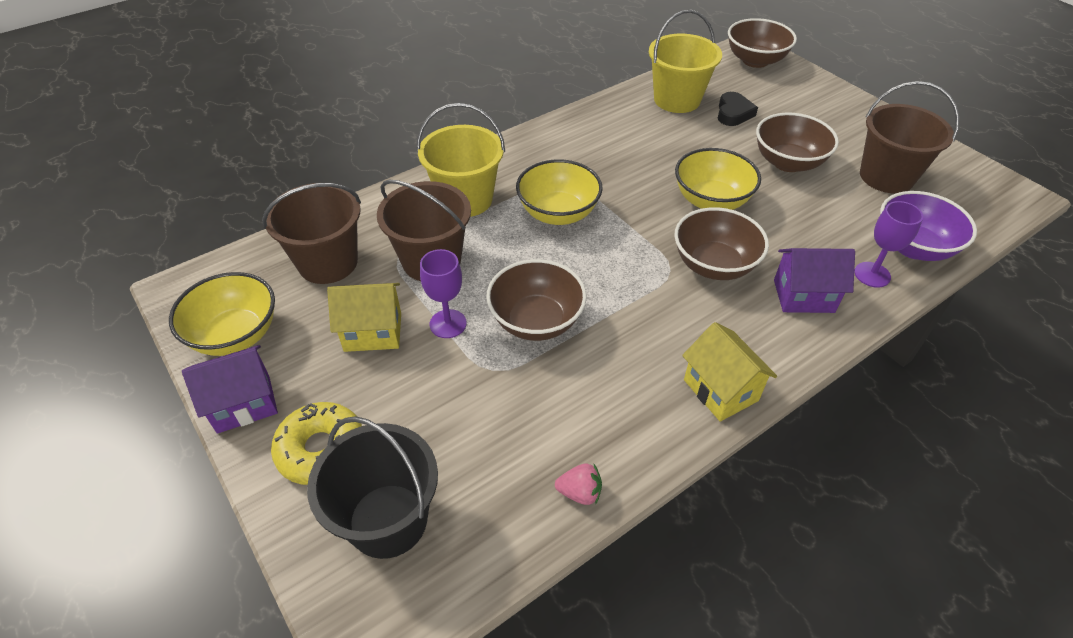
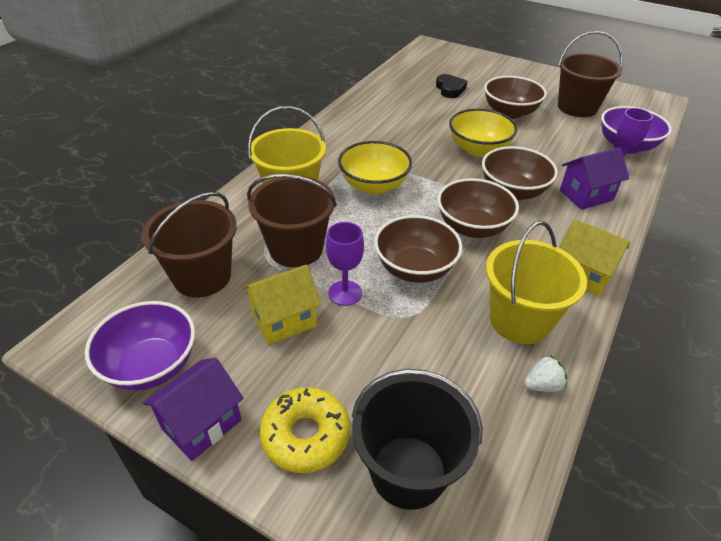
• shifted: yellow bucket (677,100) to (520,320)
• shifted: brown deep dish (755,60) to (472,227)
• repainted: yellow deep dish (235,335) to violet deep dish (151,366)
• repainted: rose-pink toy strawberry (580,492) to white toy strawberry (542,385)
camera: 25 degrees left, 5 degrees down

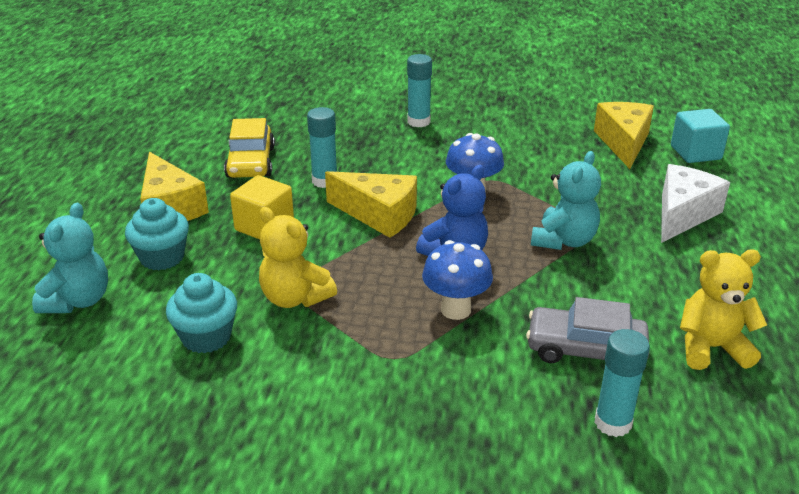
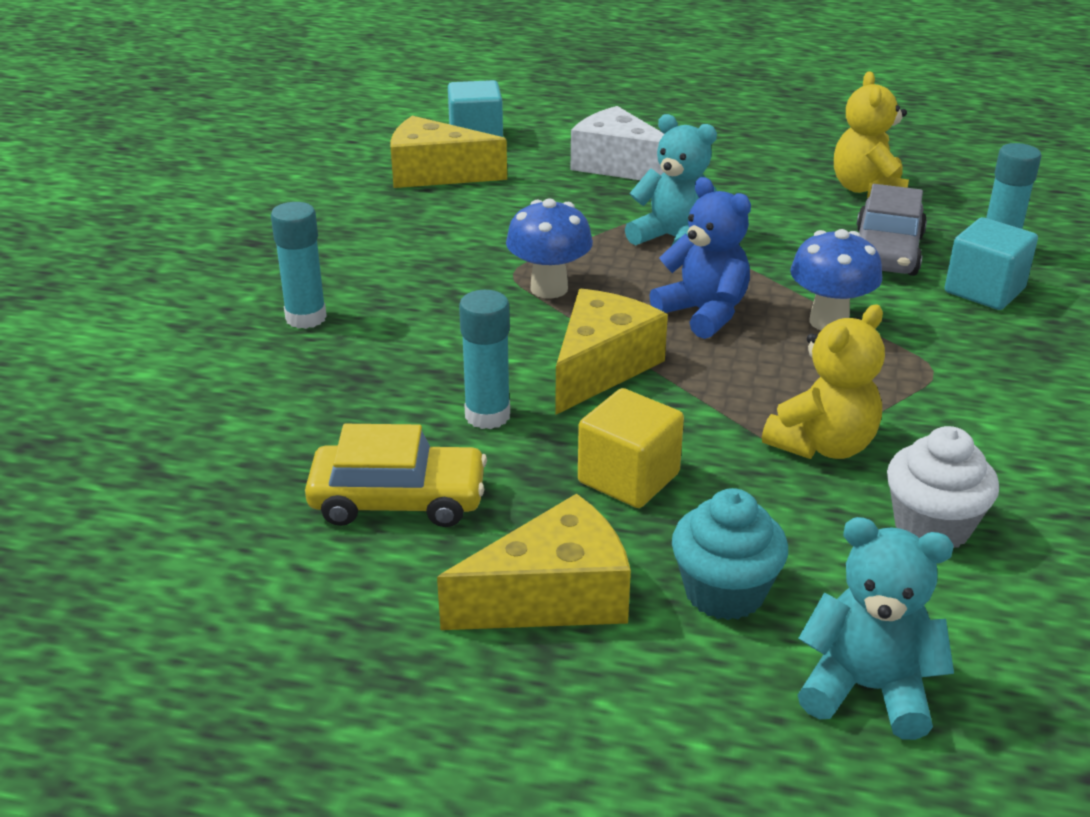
• repainted: teal cupcake (206,337) to white cupcake (932,526)
• new: teal block (984,290)
camera: 85 degrees left, 0 degrees up

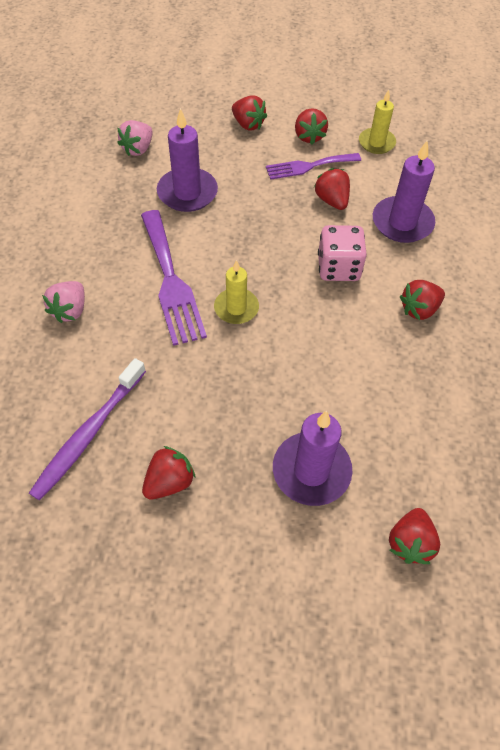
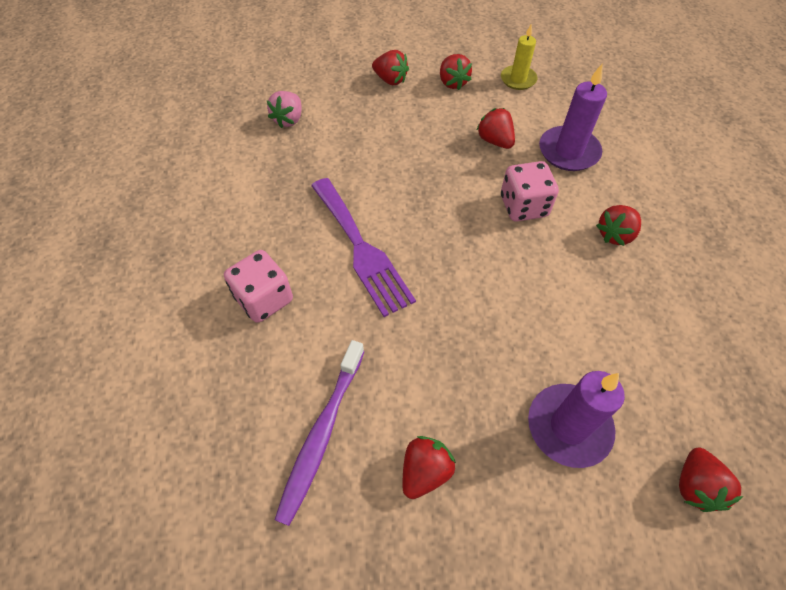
• gone: violet pillar candle (187,193)
• gone: violet table fork (309,166)
• gone: yellow pillar candle (236,308)
• swapped: rose-pink toy strawberry (70,310) to rose-pink die (264,299)
camera: 10 degrees left, 0 degrees up

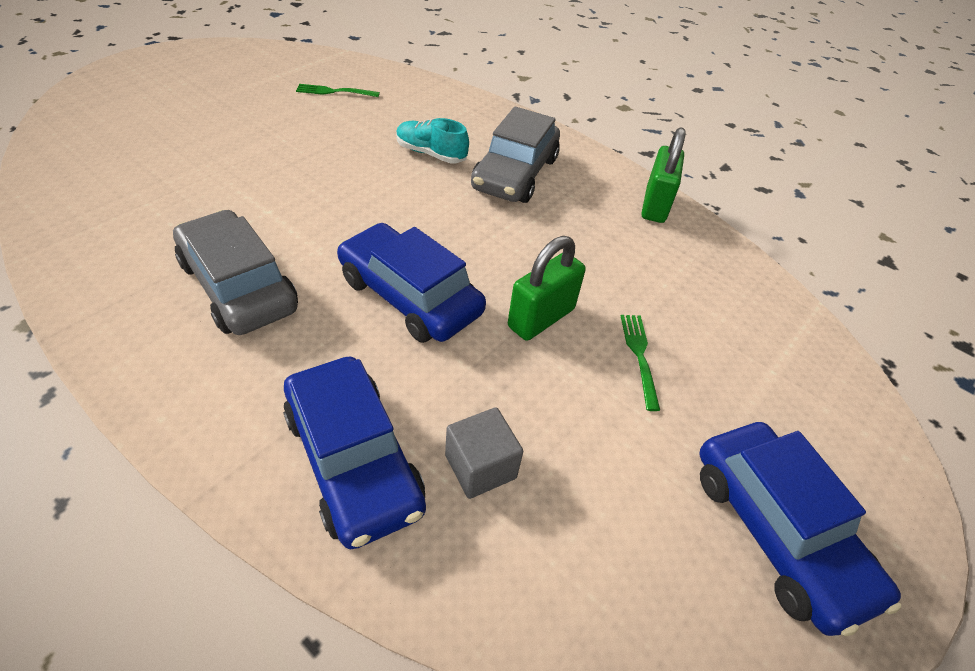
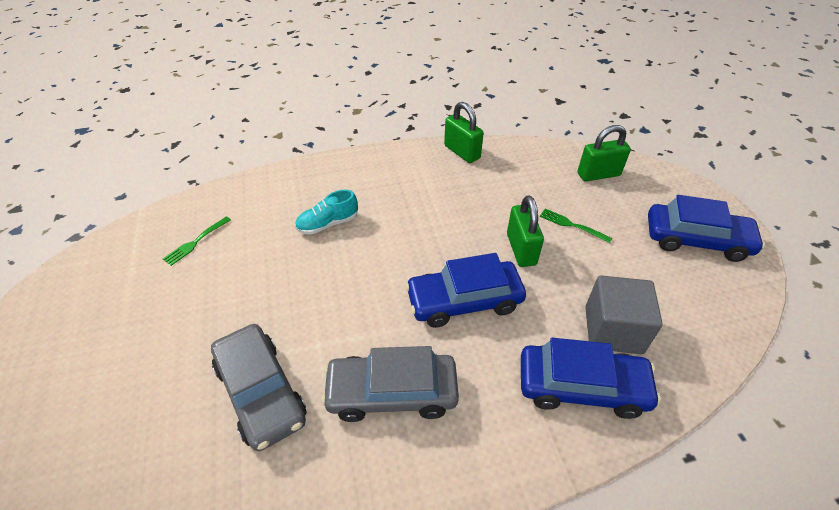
• shifted: gray toy car (515,173) to (261,392)
• scaled: gray block (480,466) = (613,330) x1.58
• new: leaf-green lock (598,174)
camera: 50 degrees left, 0 degrees up

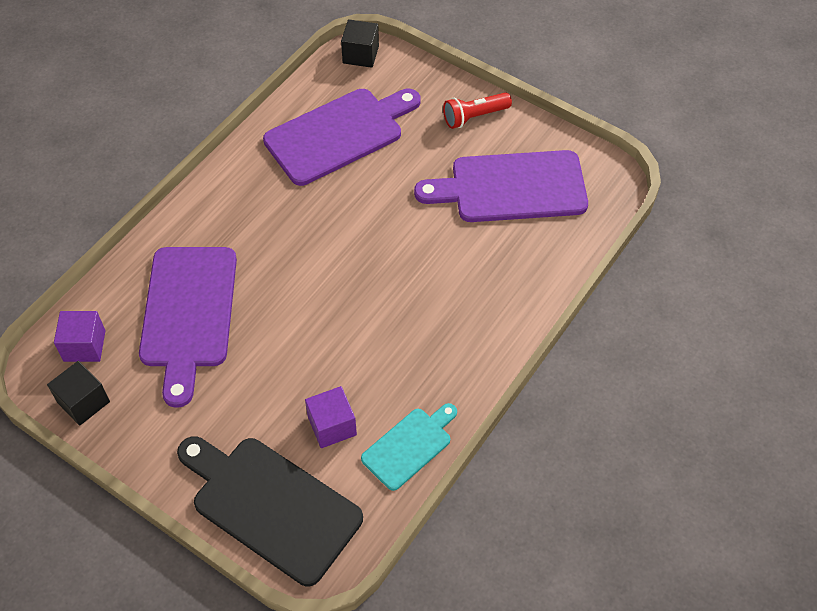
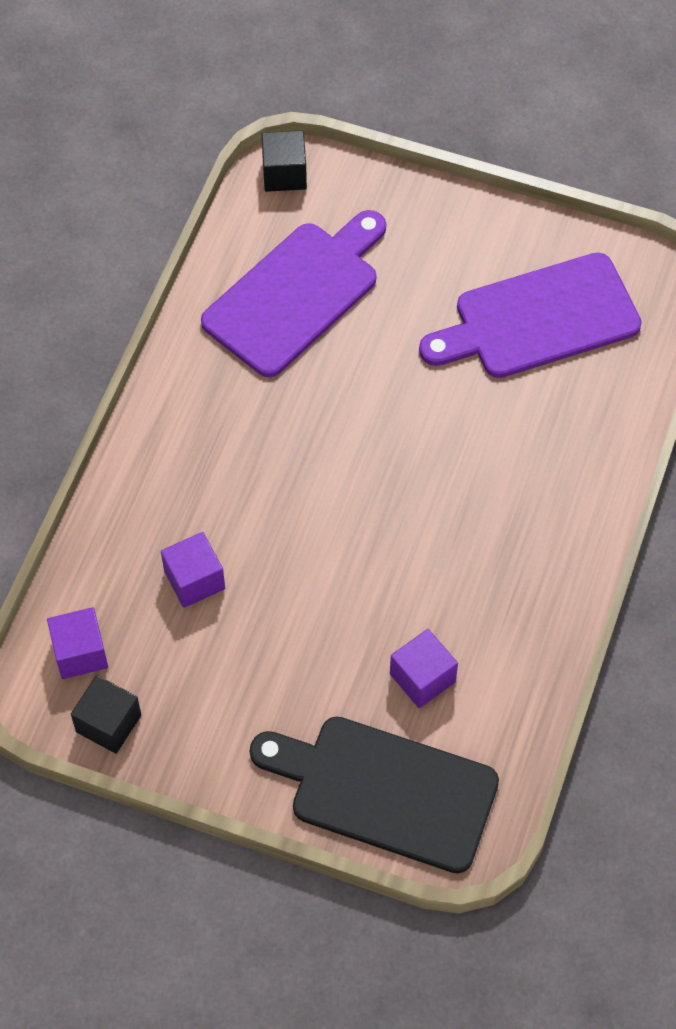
• gone: crimson pocket torch (474,117)
• swapped: violet cutting board (188,313) to violet block (194,580)
• gone: teal cutting board (409,446)
camera: 15 degrees left, 5 degrees up

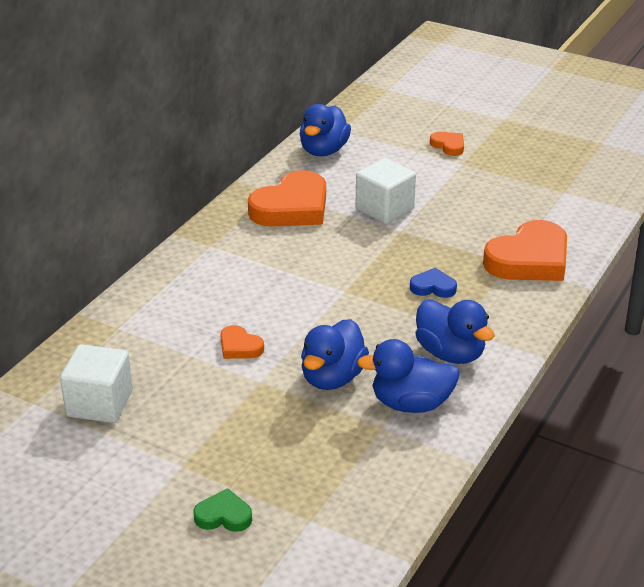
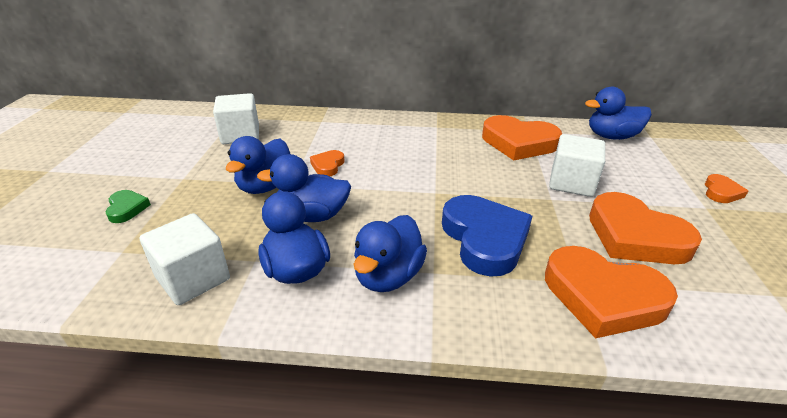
• scaled: blue love heart (433,287) = (484,239) x2.11
• new: blue duck (265,186)
• new: bright orange love heart (635,236)
• new: white block (193,278)
camera: 65 degrees right, 0 degrees up

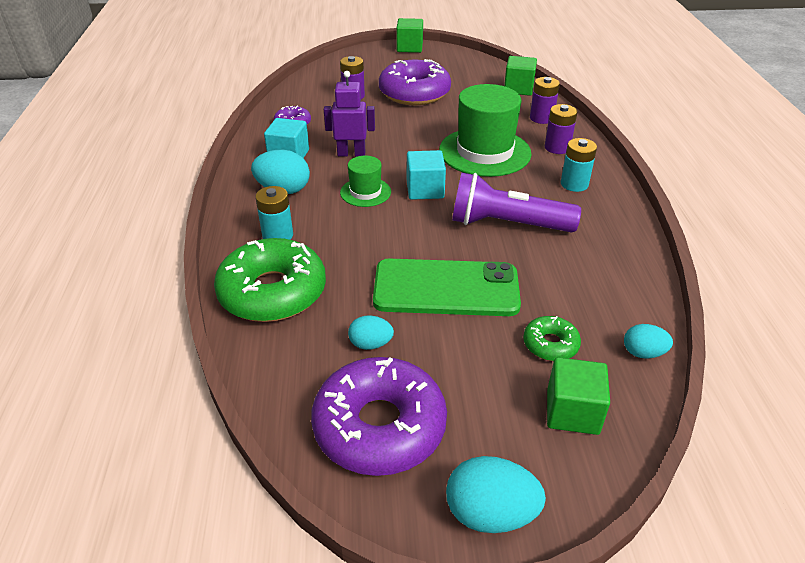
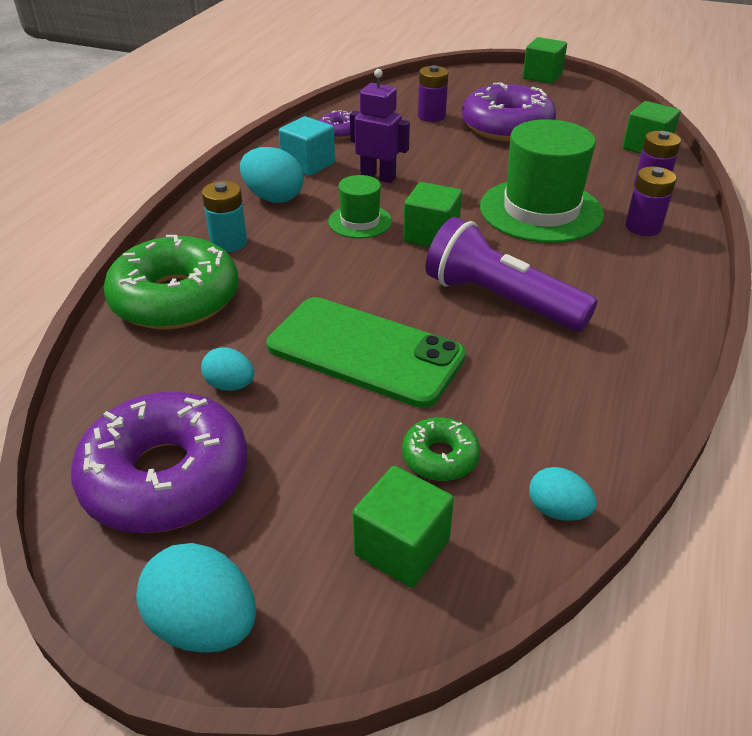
• gone: teal power cell (574,184)
• repainted: teal block (425,190) to leaf-green block (431,235)
camera: 25 degrees right, 0 degrees up

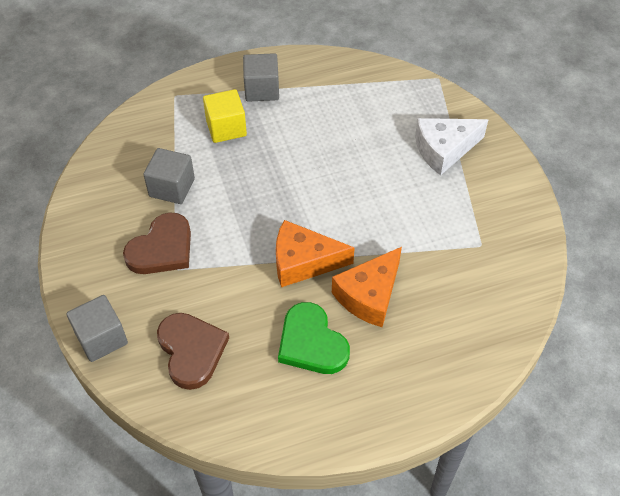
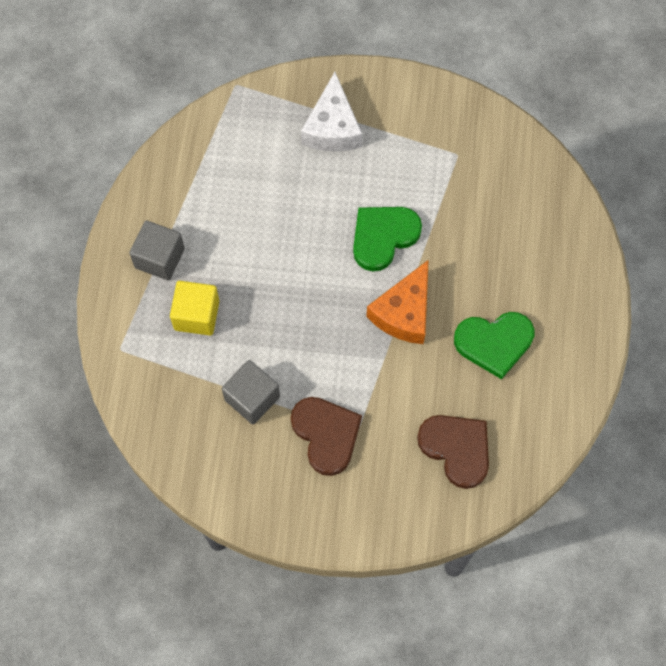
• gone: bright orange piece of cheese (369,295)
• gone: gray block (101,338)
• rotated: brown love heart (191,351) = (456,449) 45 degrees clockwise
• new: leaf-green love heart (383,237)
camera: 65 degrees left, 15 degrees up

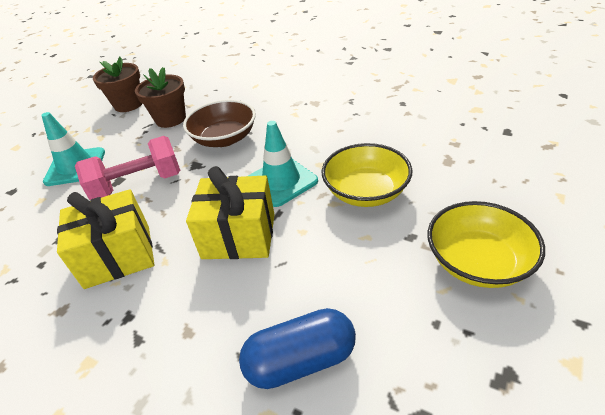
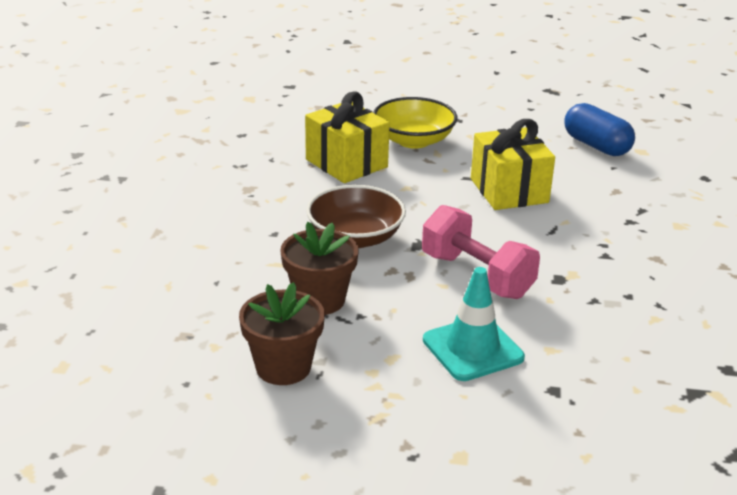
• gone: teal road cone (281,181)
• shifted: yellow gift (118,256) to (346,163)
• gone: yellow deep dish (477,262)
camera: 115 degrees left, 10 degrees down

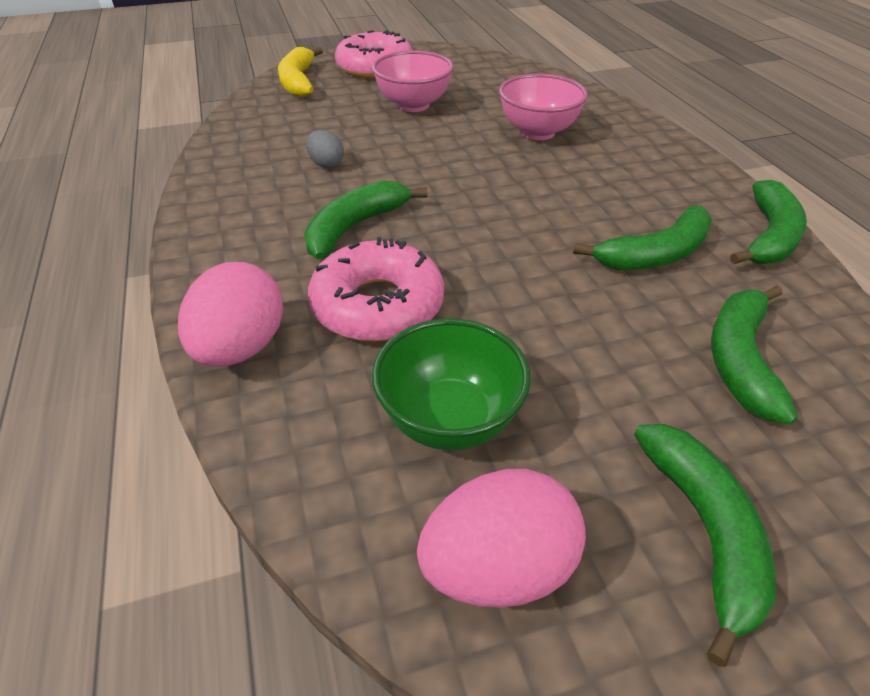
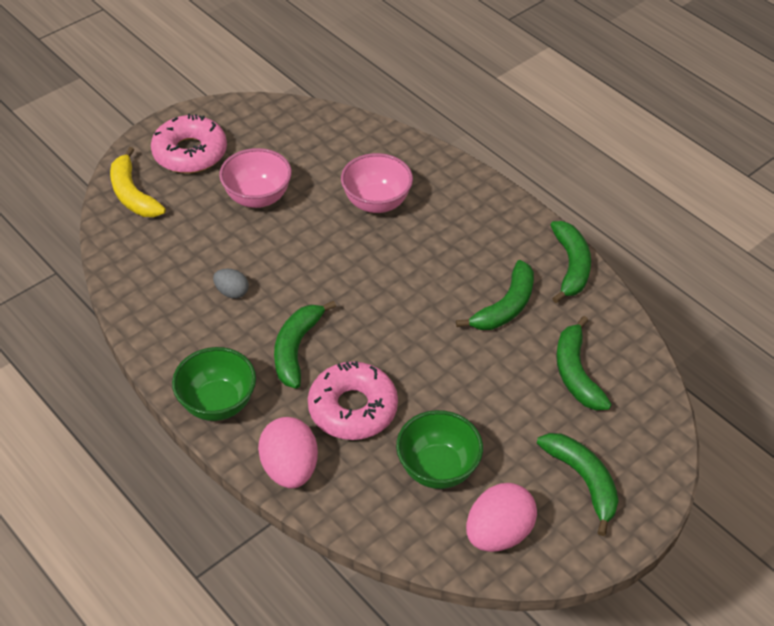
• new: leaf-green deep dish (217,403)
camera: 25 degrees left, 5 degrees up

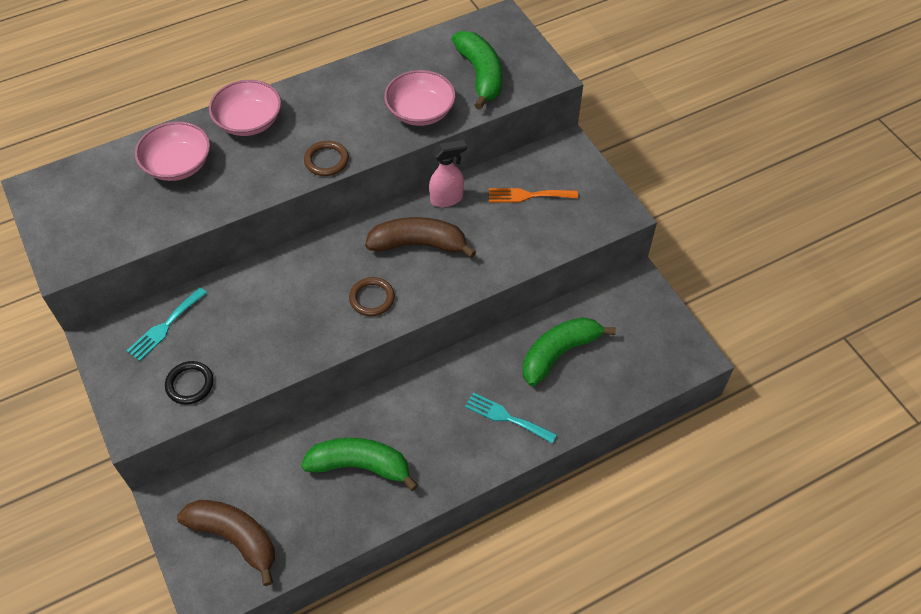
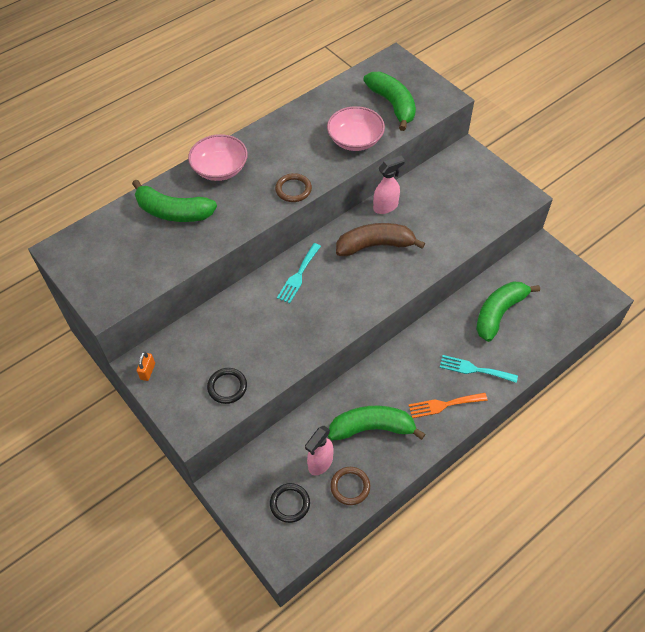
• swapped: rose-pink deep dish (178,165) to leaf-green toy banana (173,212)
• shifted: bright orange table fork (528,195) to (444,405)
• shifted: brown hoop (372,298) to (350,487)
• shifted: teal table fork (165,326) to (298,275)
• swapped: brown toy banana (235,537) to jet-black hoop (290,503)
• new: bright orange lock (148,371)
• new: rose-pink spray bottle (320,463)
camera: 10 degrees left, 0 degrees up

